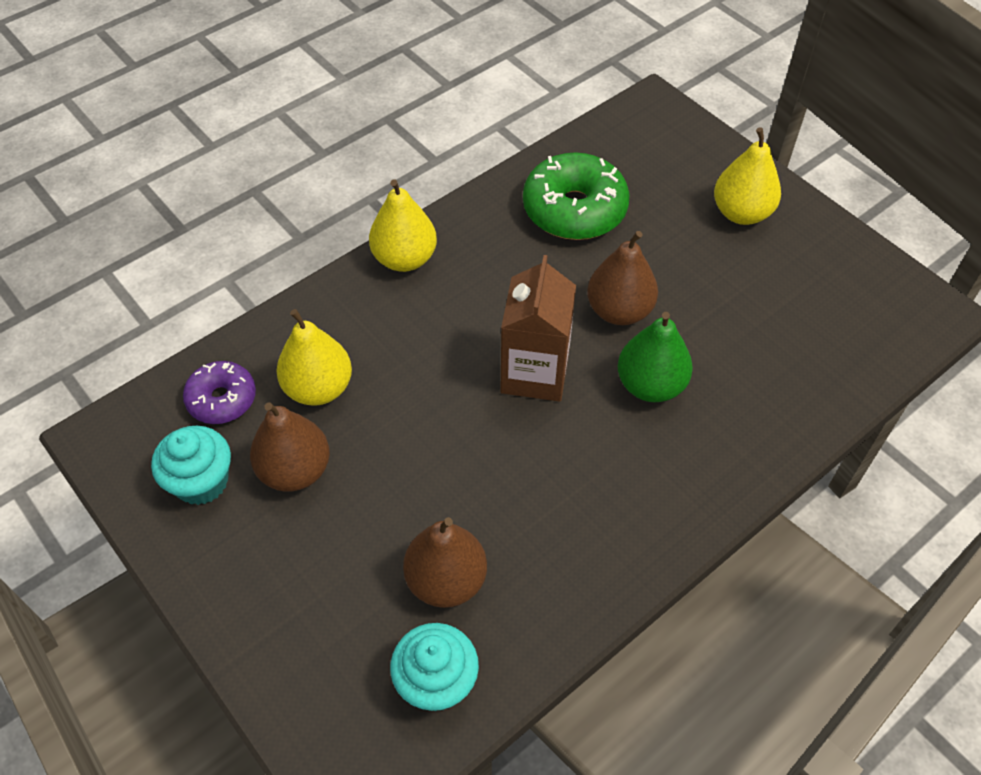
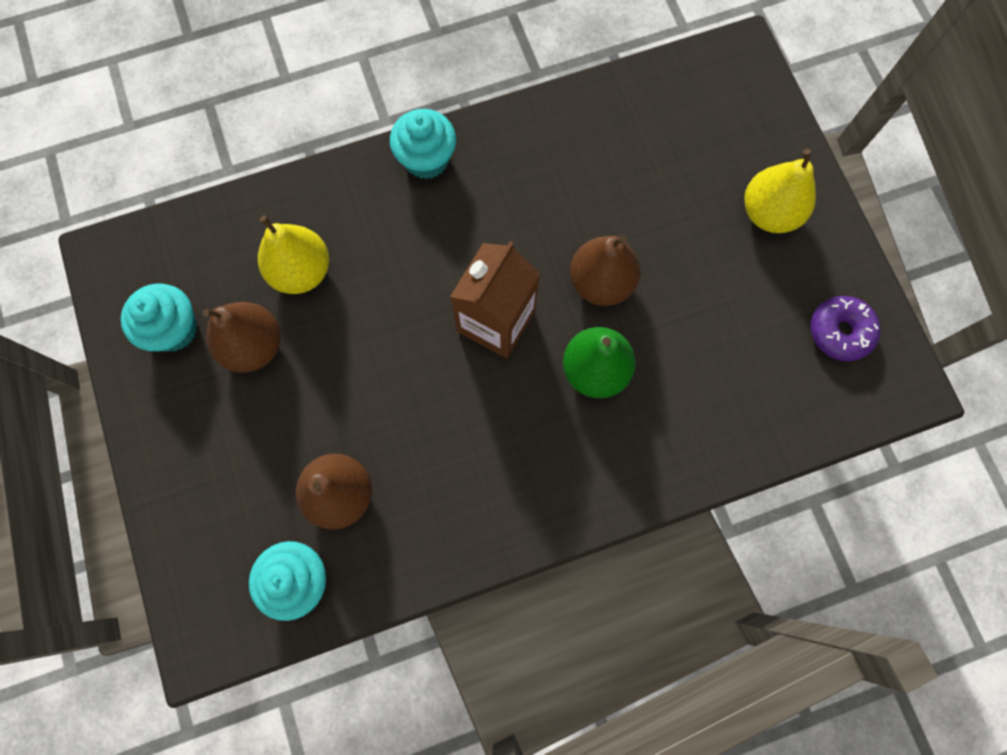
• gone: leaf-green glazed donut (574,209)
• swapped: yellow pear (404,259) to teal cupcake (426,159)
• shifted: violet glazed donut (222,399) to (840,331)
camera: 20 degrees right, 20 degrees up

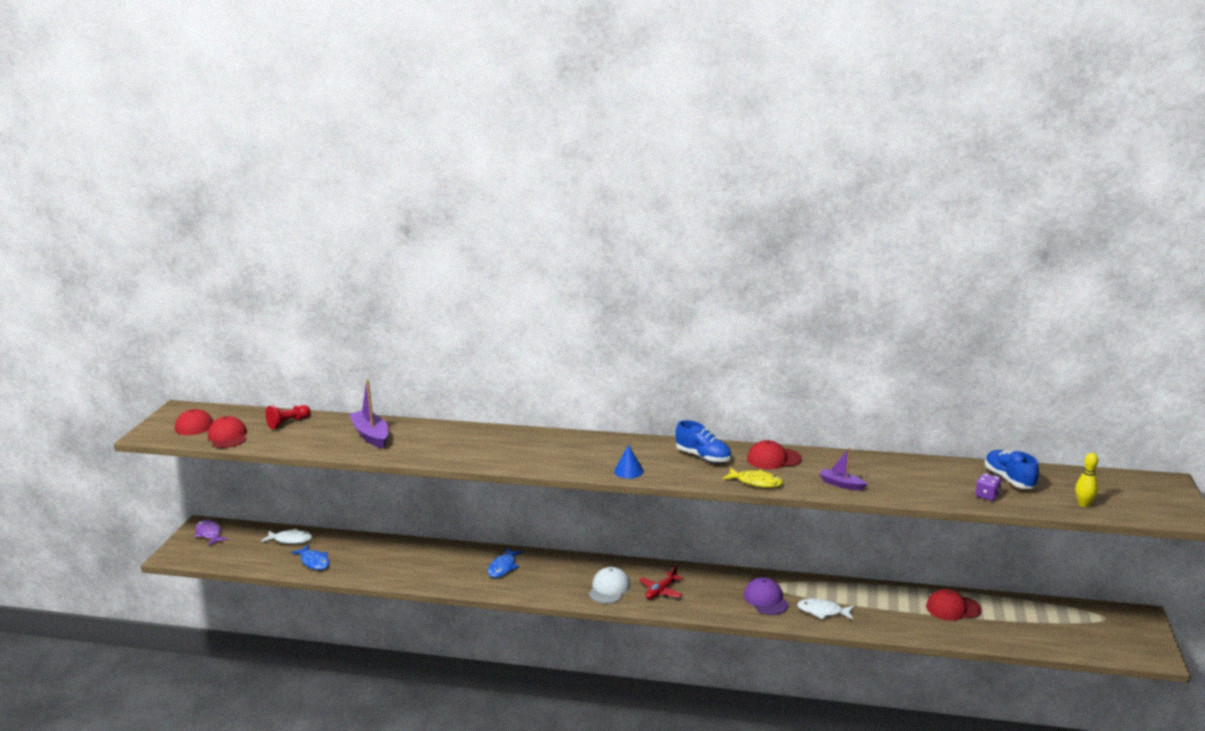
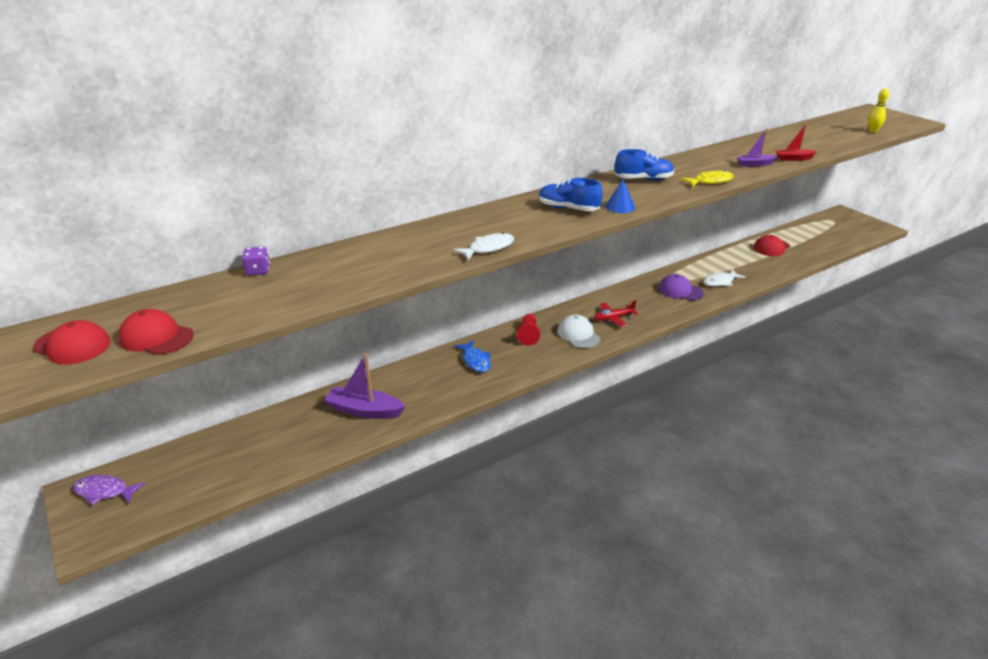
• shifted: violet sailboat (371,435) to (364,410)
• shifted: crimson chess pawn (288,423) to (528,335)
• gone: crimson baseball cap (773,459)
• shifted: blue shoe (1009,479) to (568,209)
• shifted: violet die (987,496) to (258,271)
• shifted: white fish figure (291,540) to (488,248)
• gone: blue fish figure (314,562)
• rotated: crimson toy plane (661,591) = (613,318) 75 degrees clockwise
• new: crimson sailboat (793,159)
camera: 45 degrees left, 10 degrees up

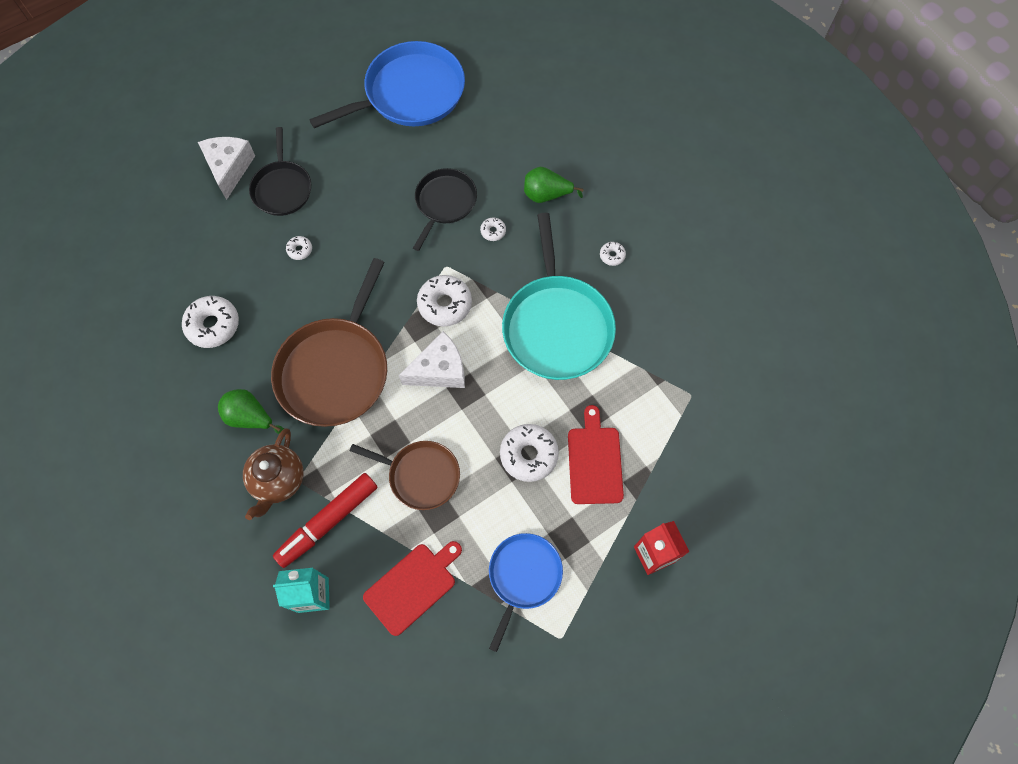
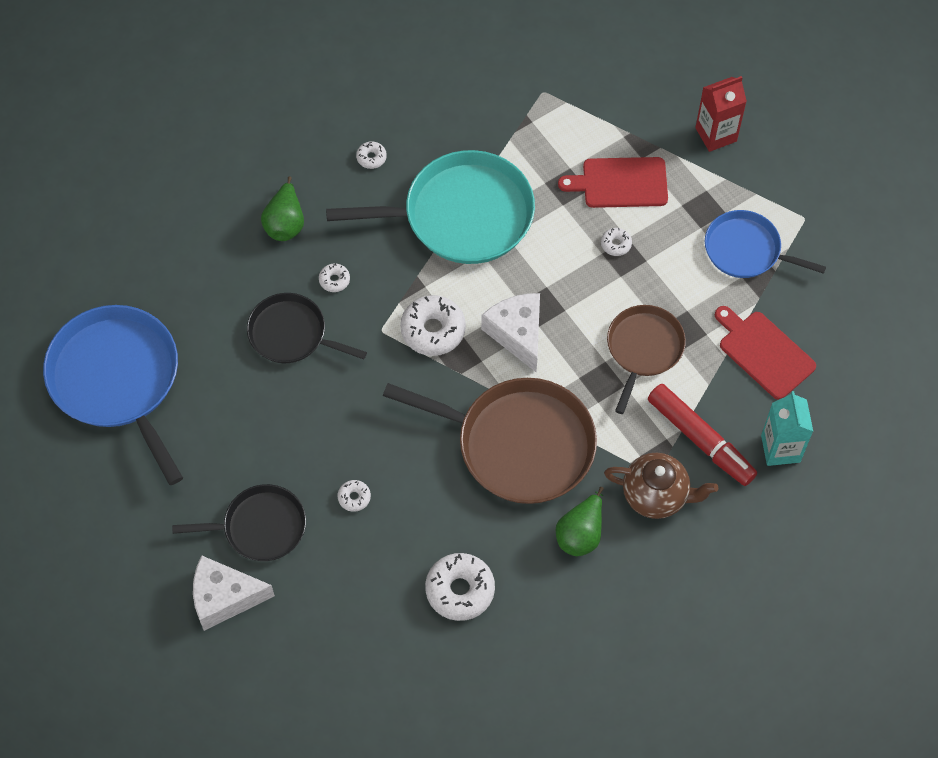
• scaled: white glazed donut (529,455) = (616,244) x0.49
camera: 90 degrees left, 5 degrees down

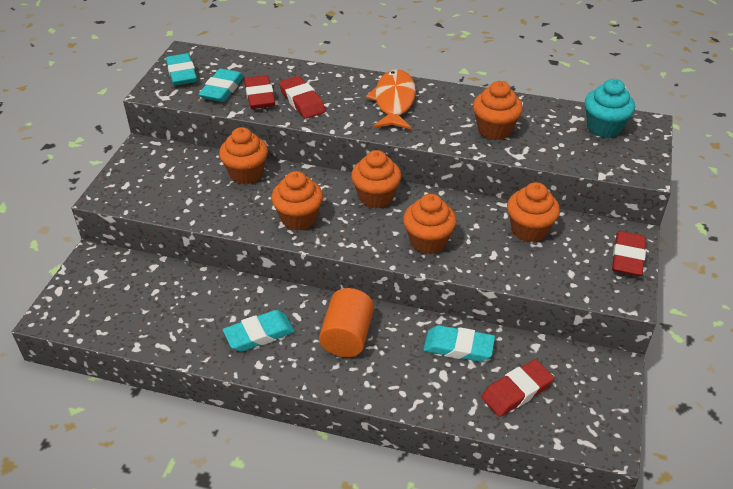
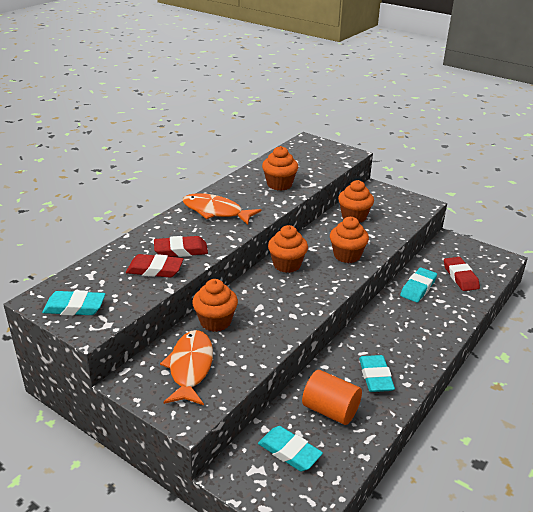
• shifted: teal pencil eraser (222,89) to (289,452)
• gone: teal cupcake (604,127)
• gone: bright orange cupcake (298,218)
• gone: crimson pencil eraser (627,257)
• shifted: bright orange cylinder shape (347,336) to (330,410)
• new: bright orange fish figure (190,367)
camera: 70 degrees left, 10 degrees down

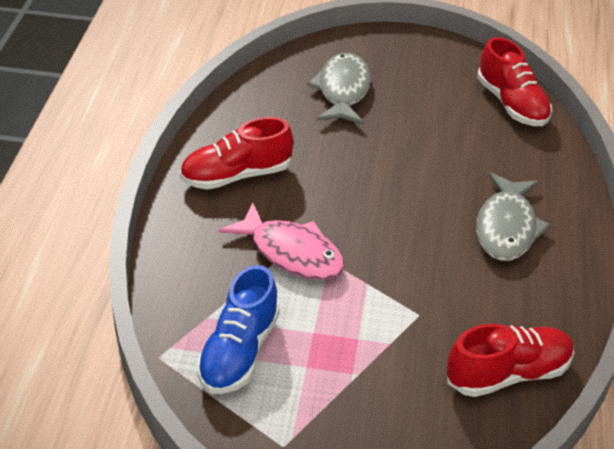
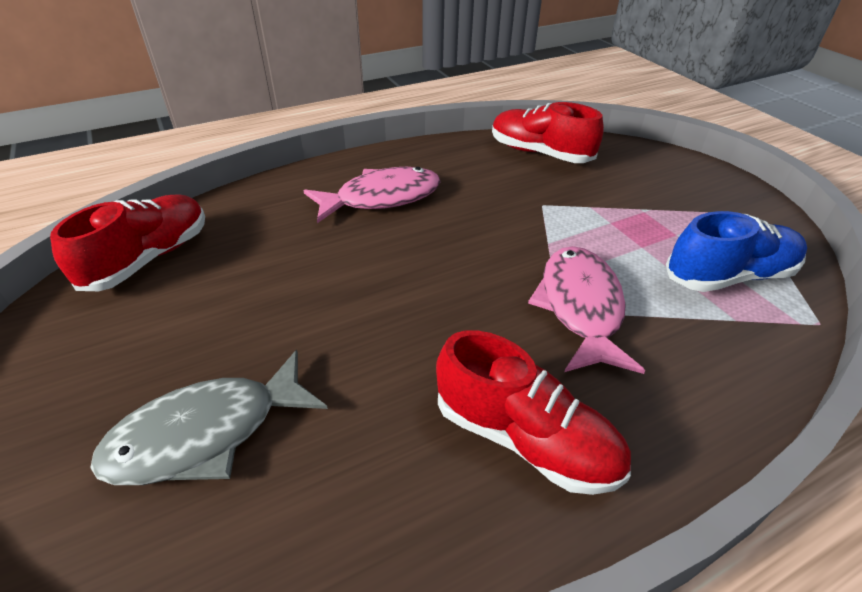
• repainted: gray fish figure (506,228) to rose-pink fish figure (381,198)
camera: 125 degrees left, 0 degrees up

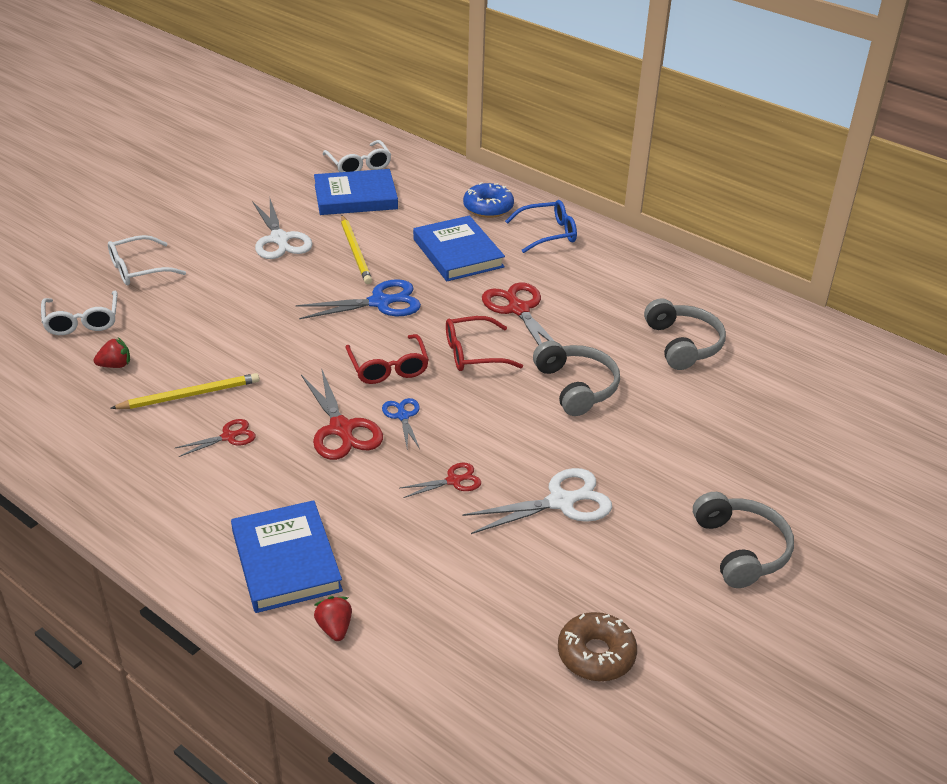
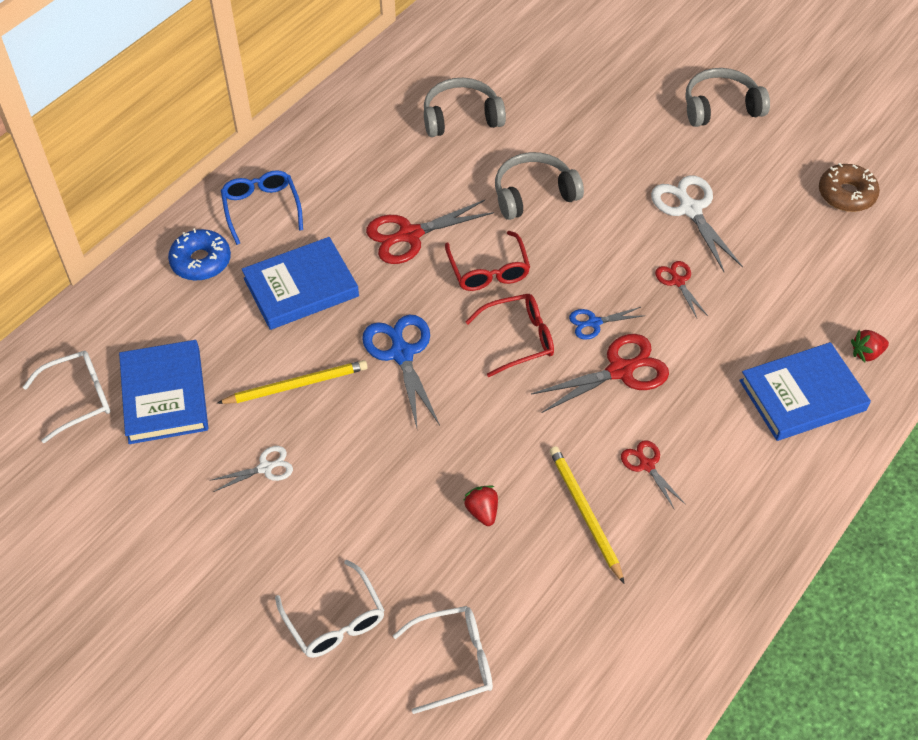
• scaled: white scissors (279,239) = (266,468) x0.56
• shifted: crimson toy strawberry (115,365) to (482,511)
camera: 90 degrees left, 15 degrees up

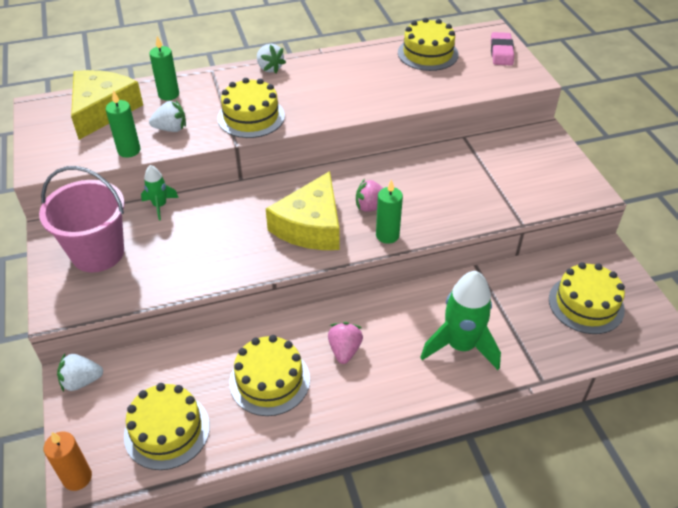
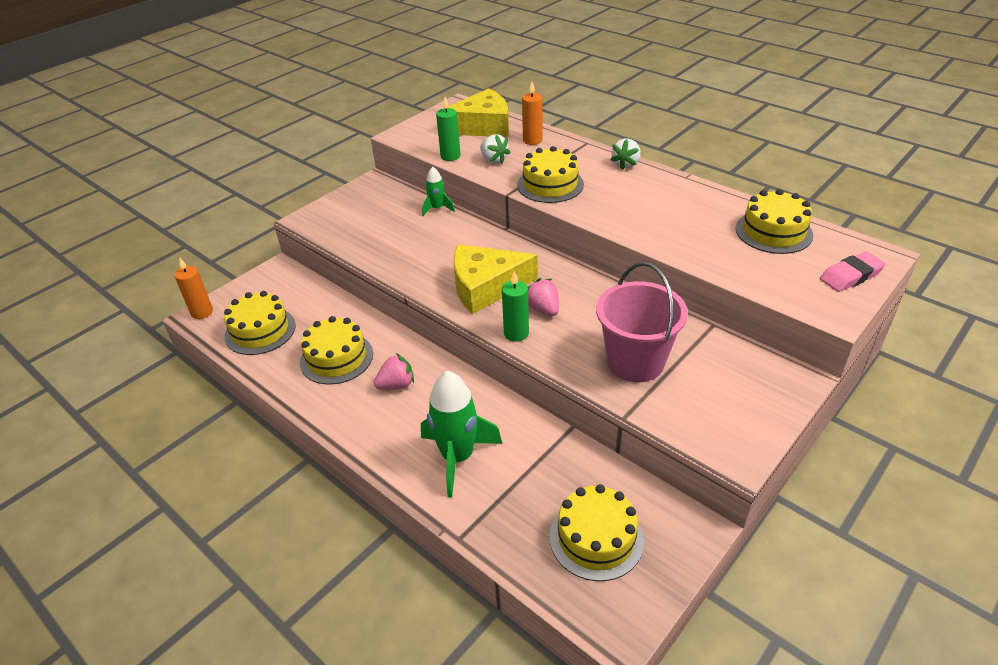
• repainted: leaf-green pillar candle (168,94) to bright orange pillar candle (532,140)
• shifted: rose-pink bucket (98,253) to (635,362)
• gone: white toy strawberry (81,381)
camera: 60 degrees right, 5 degrees down

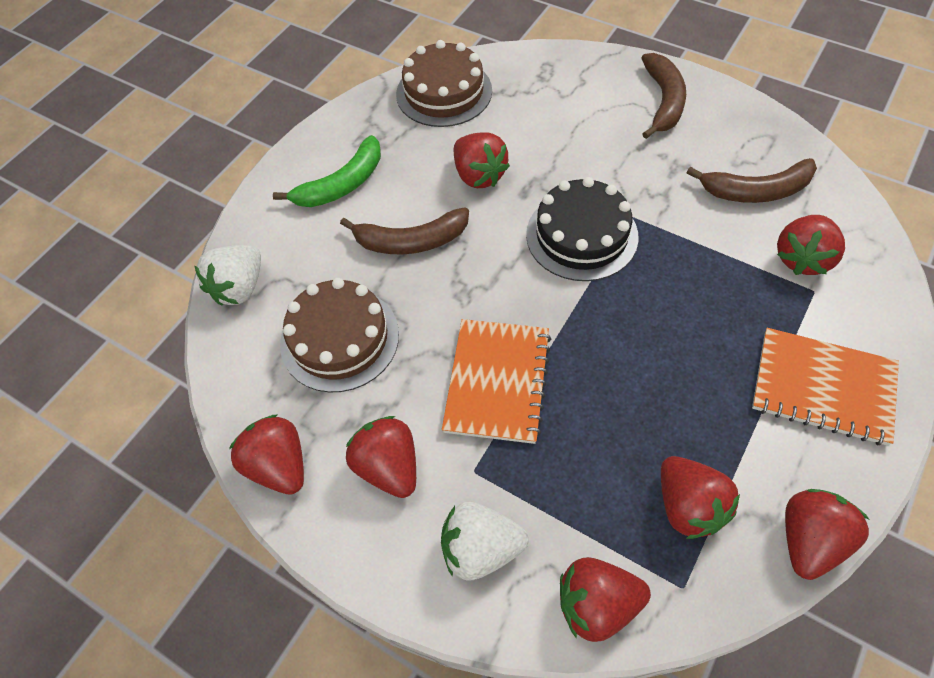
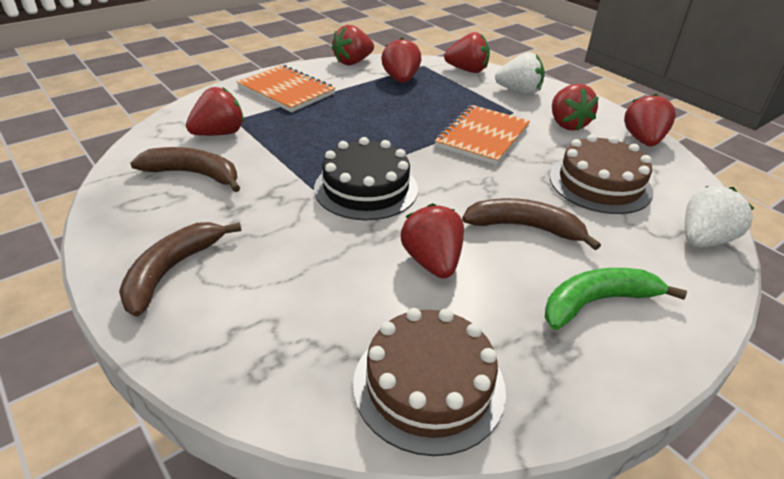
• rotated: crimson toy strawberry (279,465) = (643,140) 150 degrees counterclockwise
camera: 165 degrees left, 20 degrees down

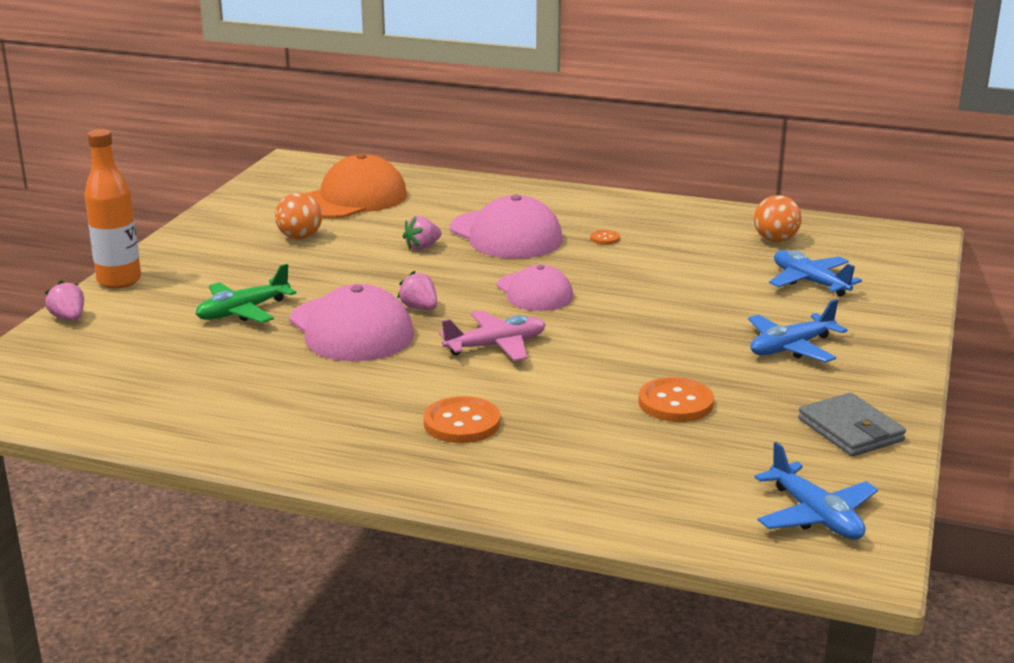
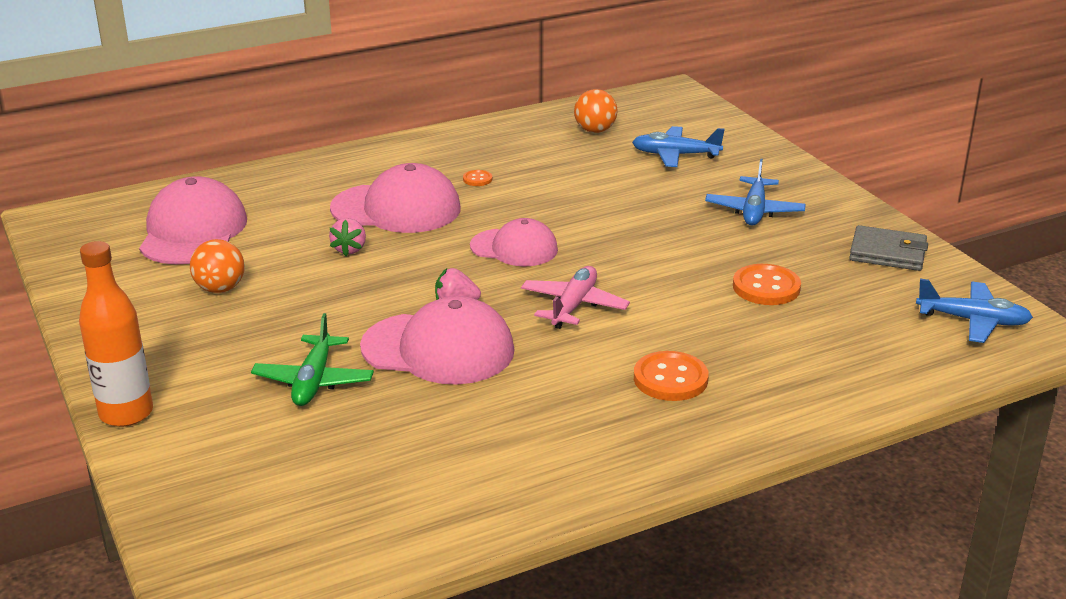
• repainted: bright orange baseball cap (352,199) to rose-pink baseball cap (193,231)
• gone: rose-pink toy strawberry (69,318)
camera: 45 degrees left, 5 degrees up

